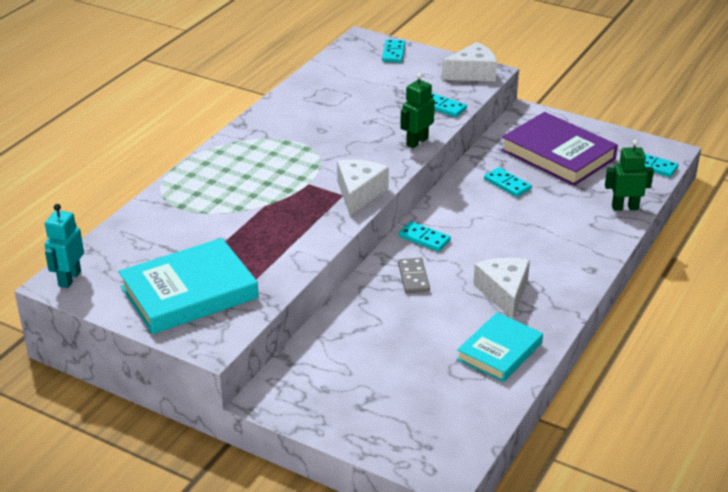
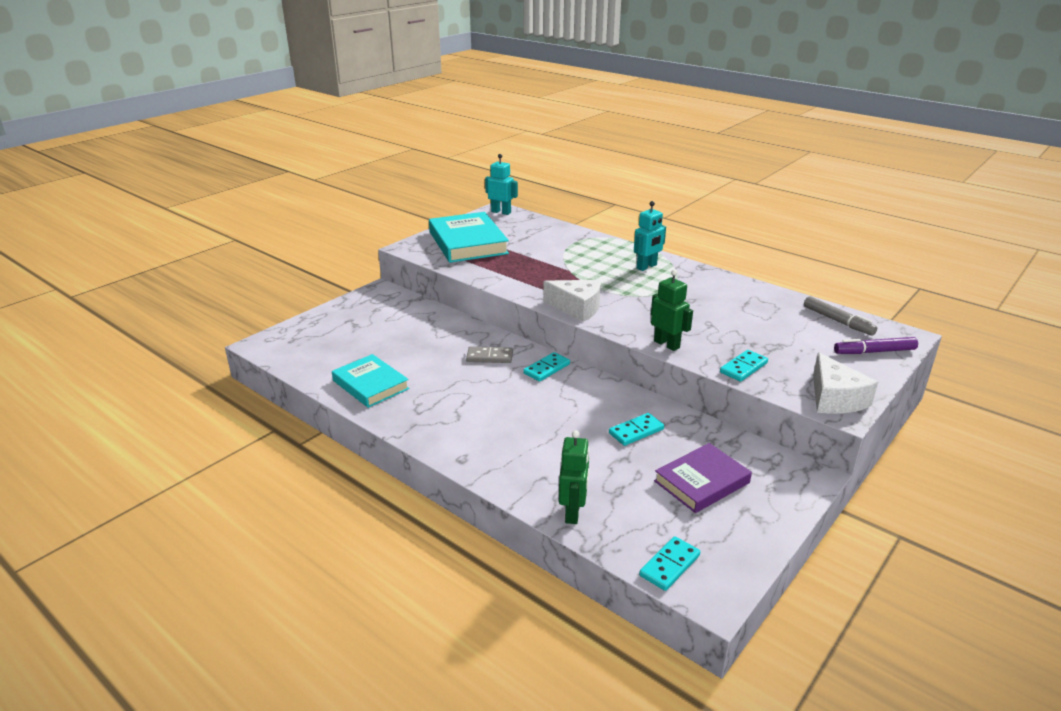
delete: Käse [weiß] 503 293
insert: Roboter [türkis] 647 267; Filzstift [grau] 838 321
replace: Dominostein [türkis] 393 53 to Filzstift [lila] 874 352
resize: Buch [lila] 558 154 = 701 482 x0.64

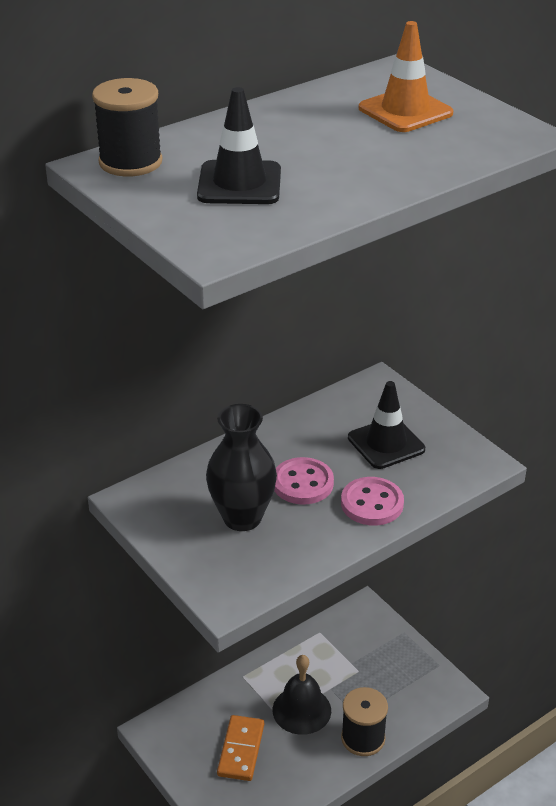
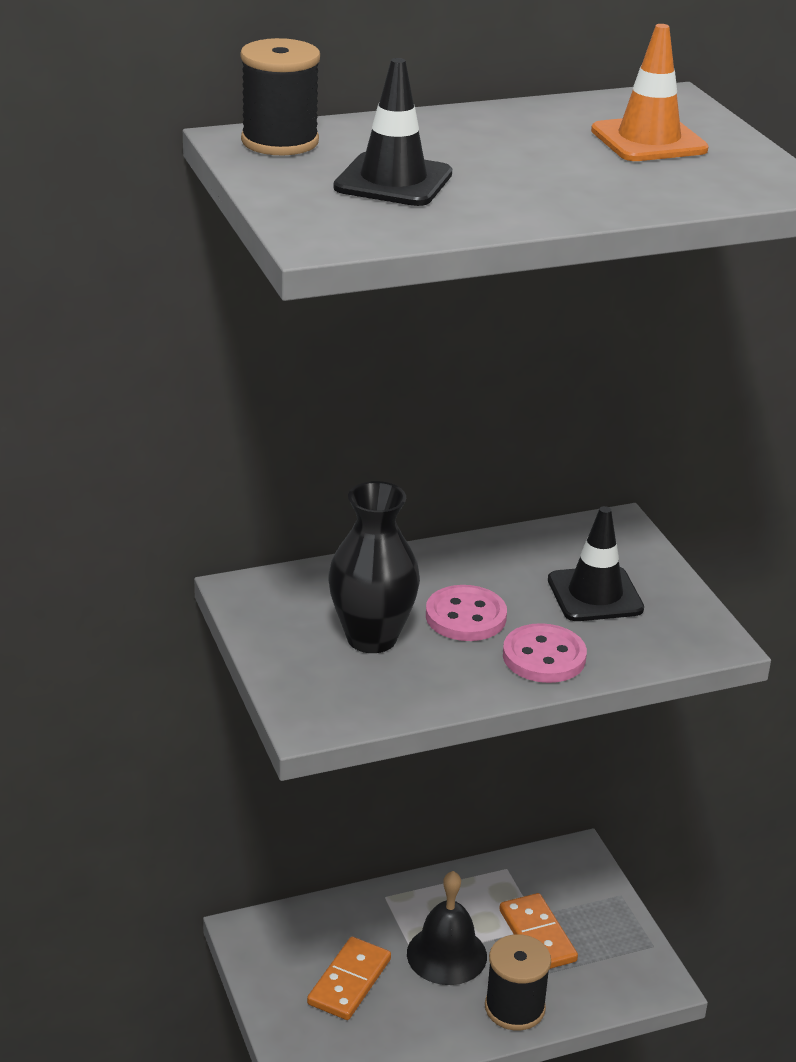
insert: Dominostein [orange] 537 936

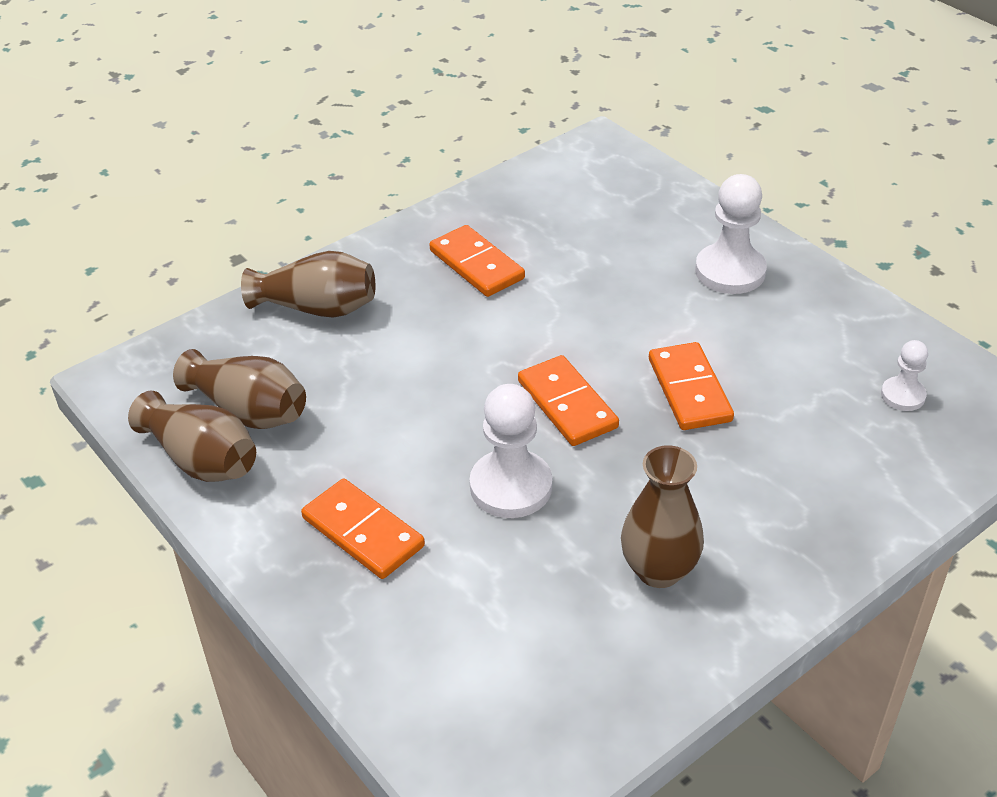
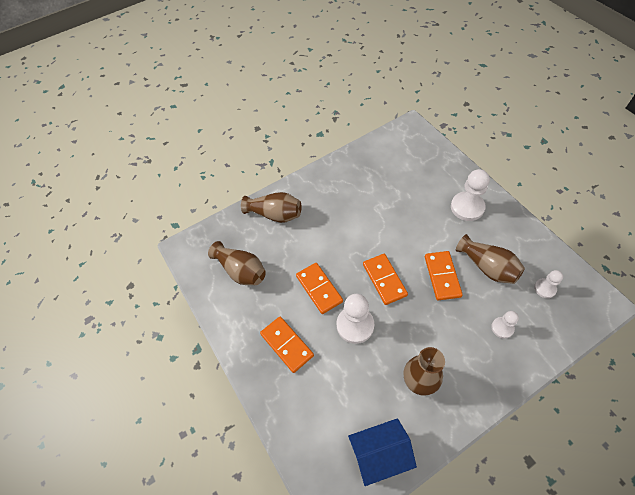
insert: Bauer [weiß] 502 328; Haus [blau] 379 454
move: Dominostein [orange] 476 265 to 319 289; Vase [braun] 202 459 to 487 267

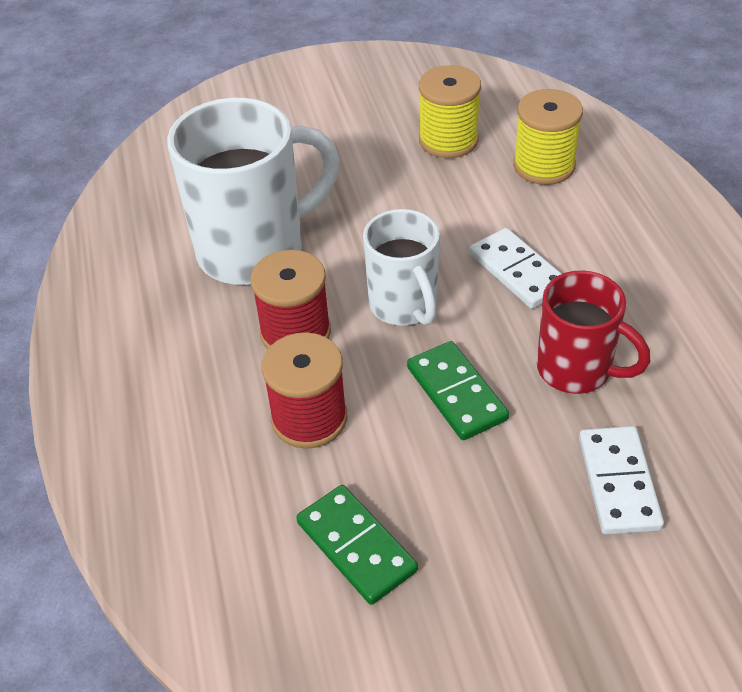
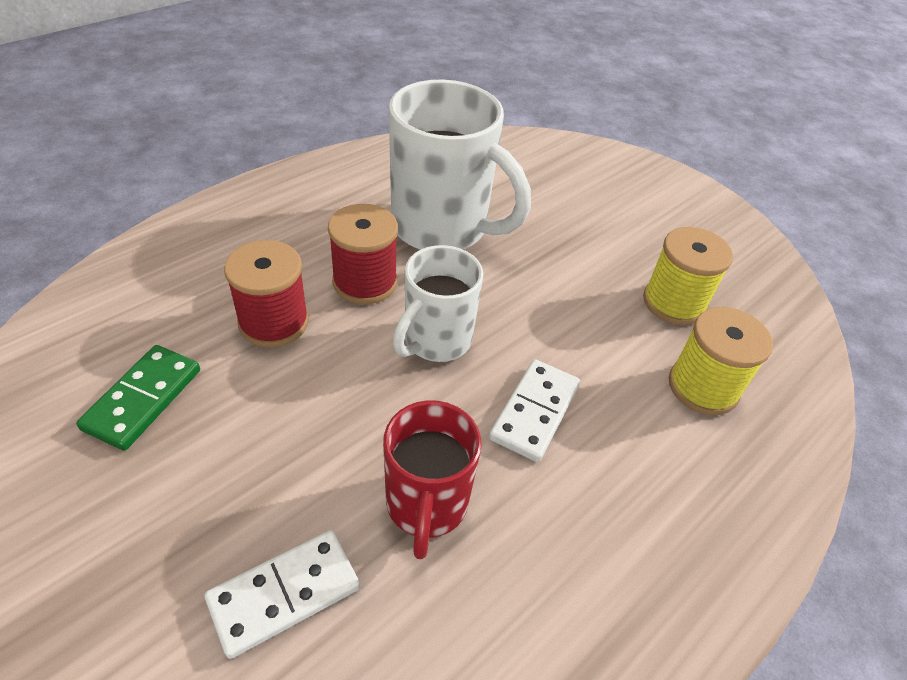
delete: Dominostein [grün] 456 393

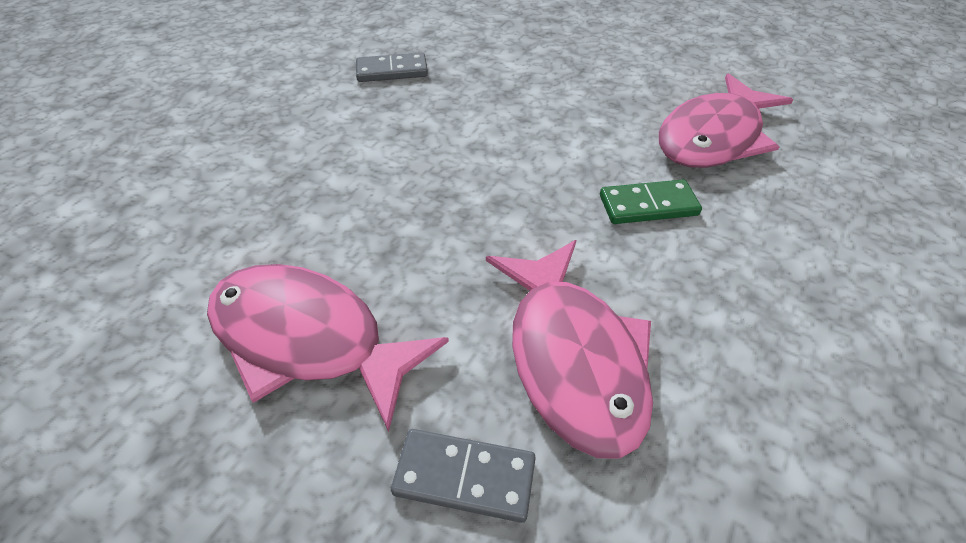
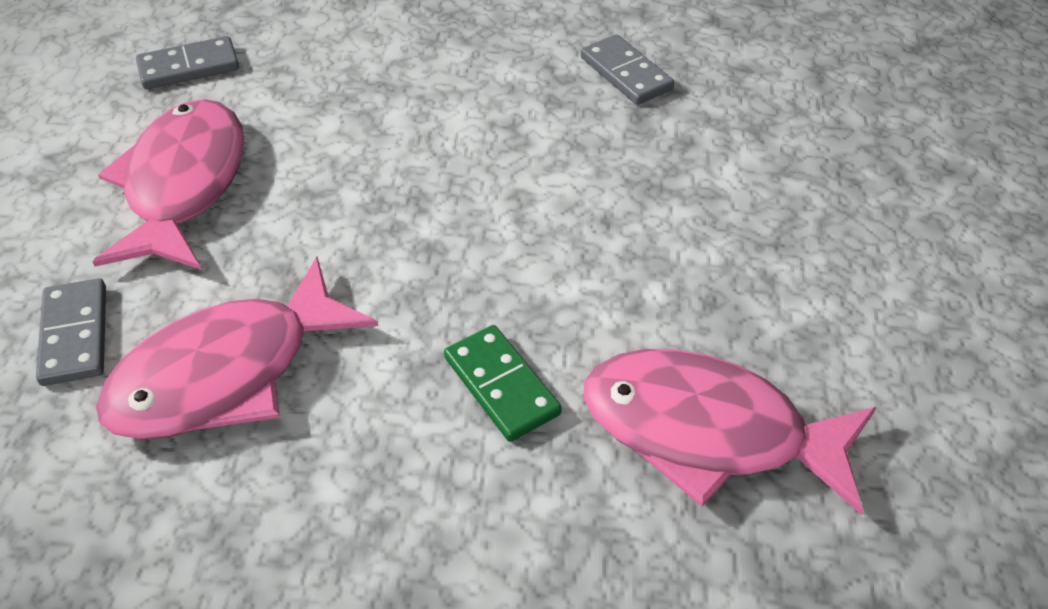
insert: Dominostein [grau] 189 67

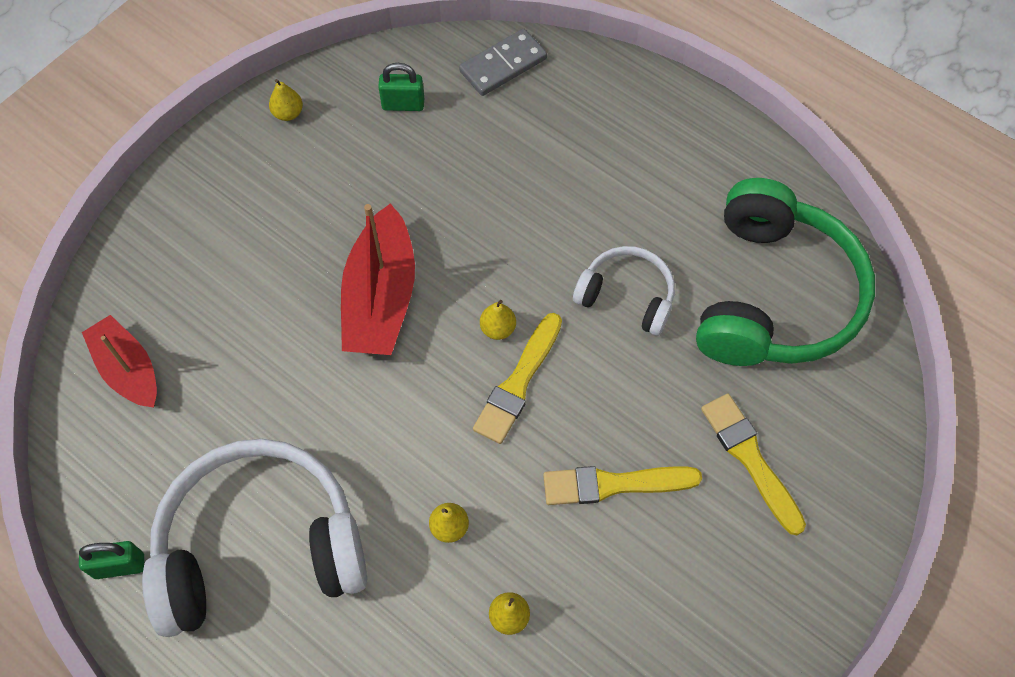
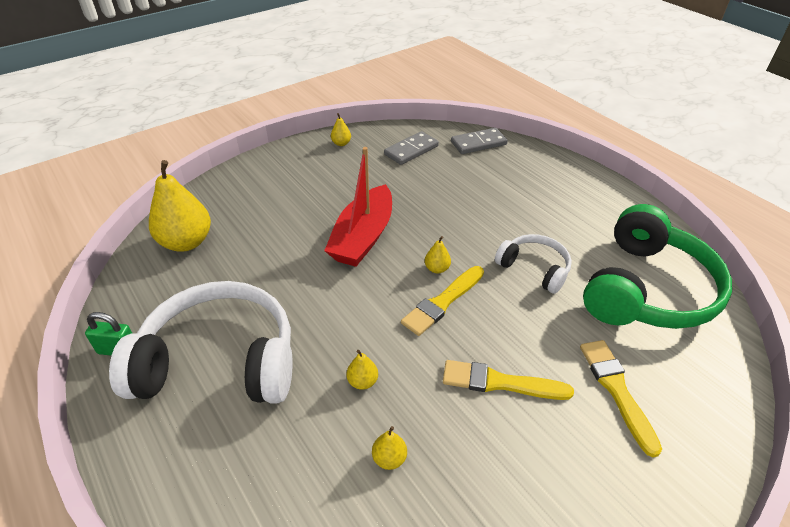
replace: Vorhängeschloss [grün] 403 104 to Dominostein [grau] 411 150; Boot [rot] 128 369 to Birne [gelb] 186 242

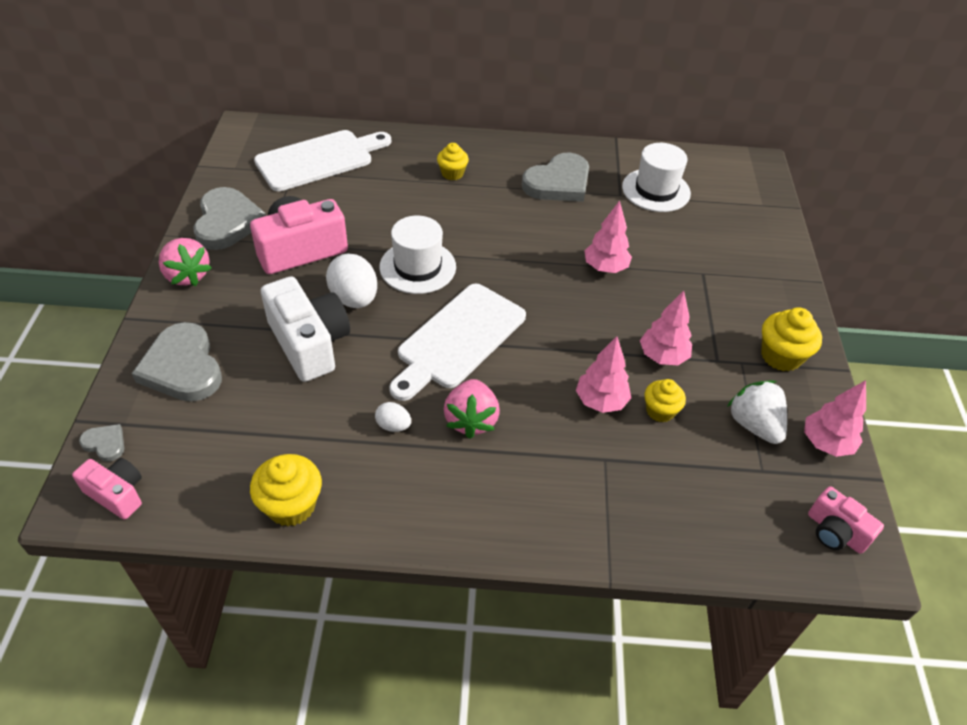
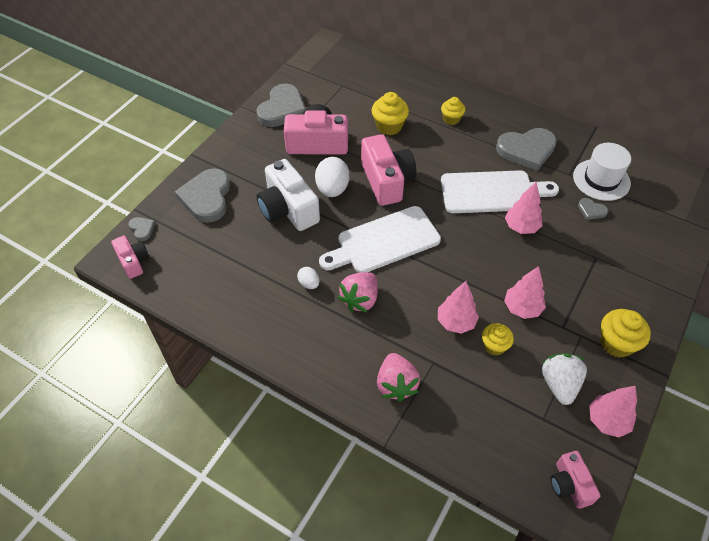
insert: Herz [grau] 591 210
move: Schneidebrett [weiß] 319 159 to 492 192; Erdbeere [rosa] 187 275 to 396 384; Muffin [gelb] 291 505 to 389 126
replace: Hut [weiß] 417 267 to Kamera [rosa] 386 181
rotate: Kamera [weiß] 309 343 = 288 209 150 degrees clockwise

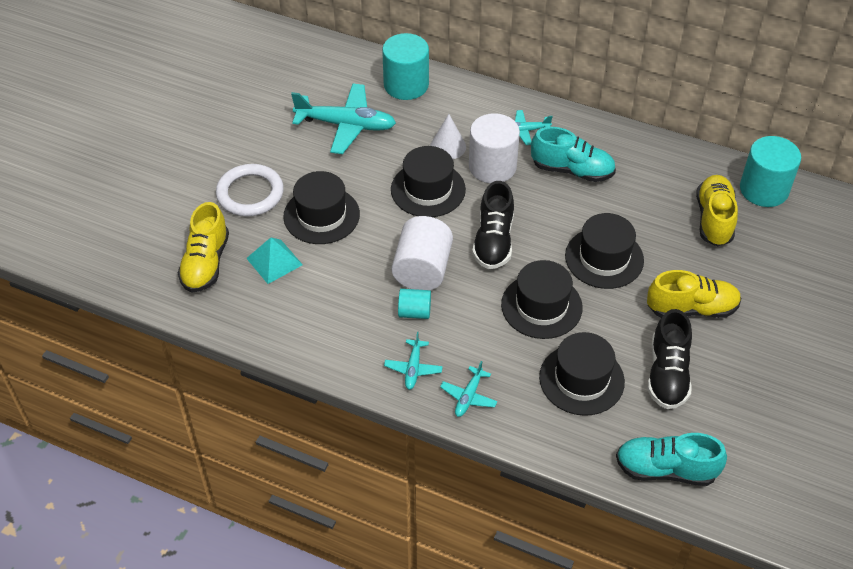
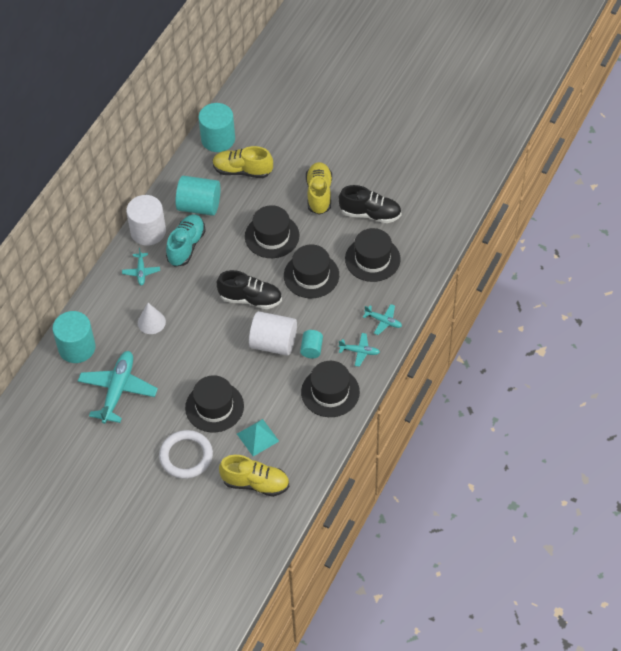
delete: Schuh [türkis] 665 469
insert: Vollzylinder [türkis] 199 206
move: Vollzylinder [weiß] 492 167 to 148 231; Hut [schwarz] 428 189 to 330 392

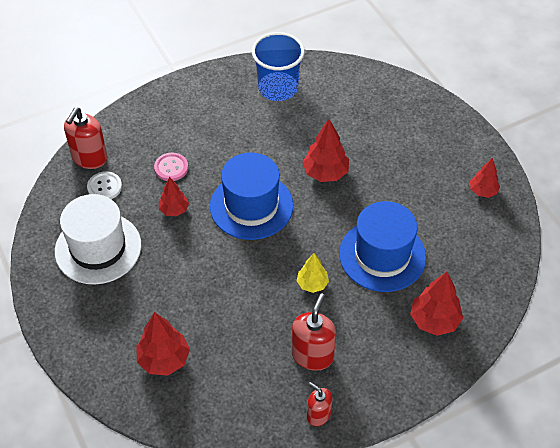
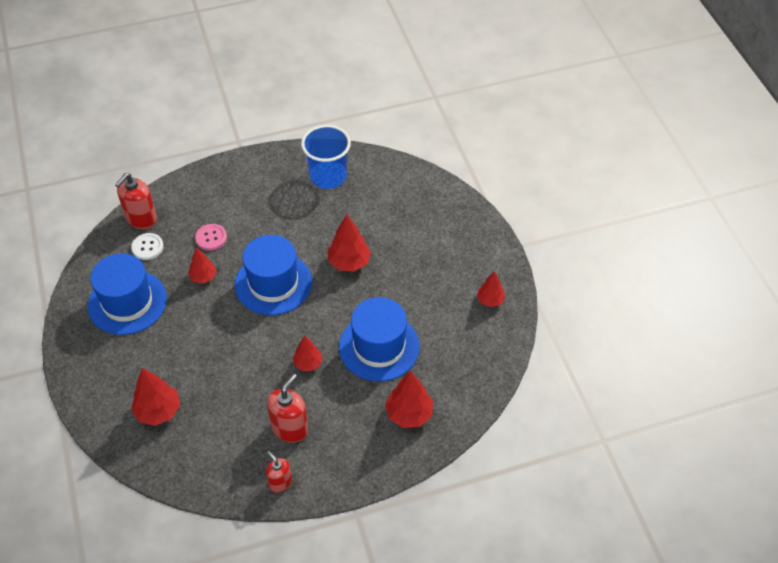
recolor: Hut [weiß] 98 248 to Hut [blau] 127 302; Baum [gelb] 312 284 to Baum [rot] 308 363

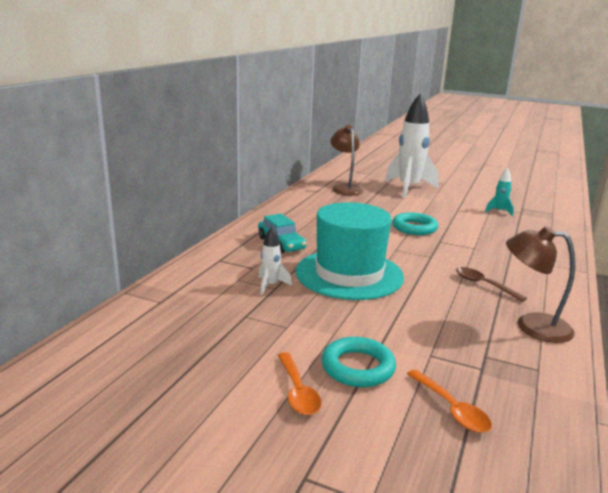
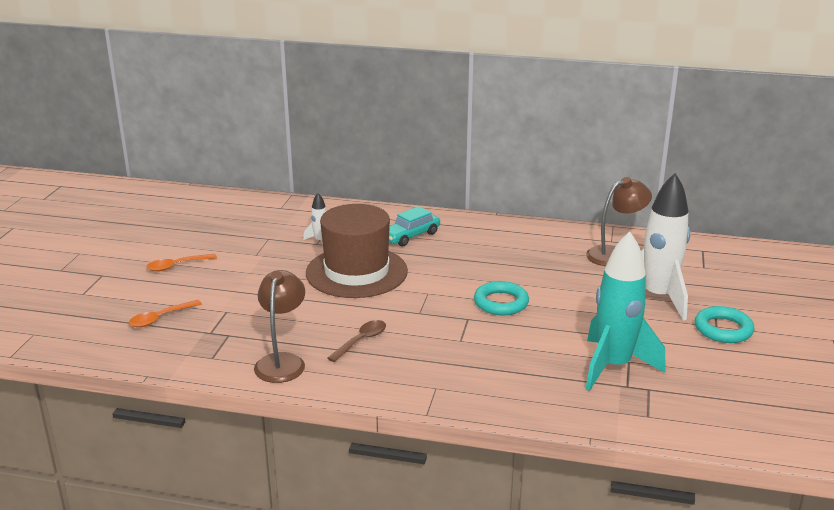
move: Ring [türkis] 358 367 to 723 329
recolor: Hut [türkis] 349 274 to Hut [braun] 356 272
resize: Rakete [türkis] 499 211 = 613 367 x2.27

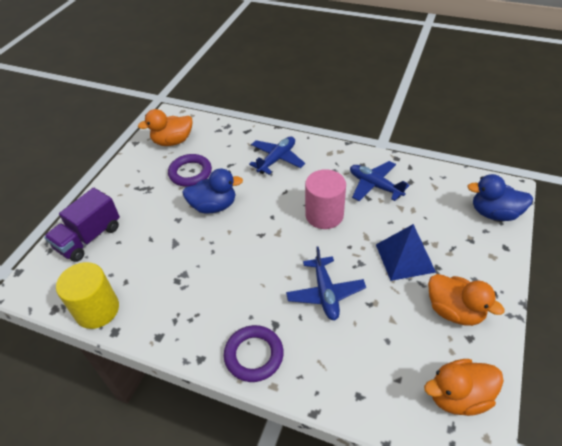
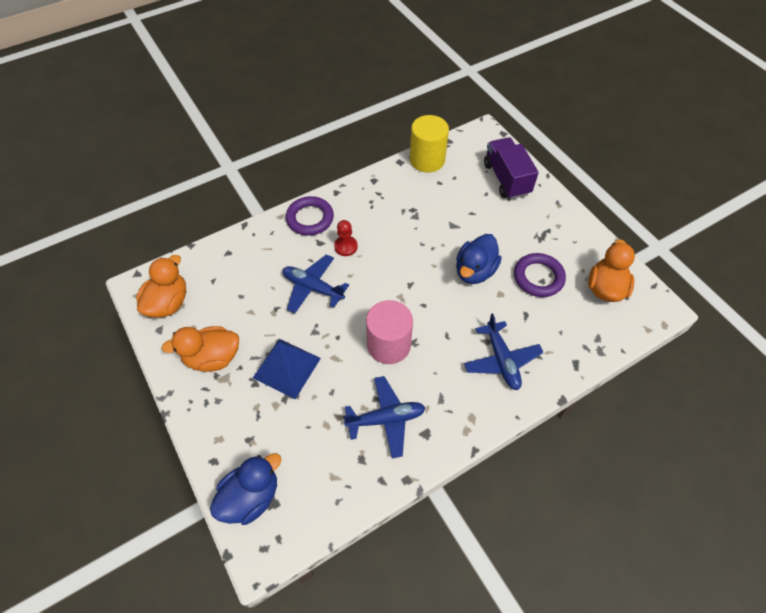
insert: Bauer [rot] 346 246

